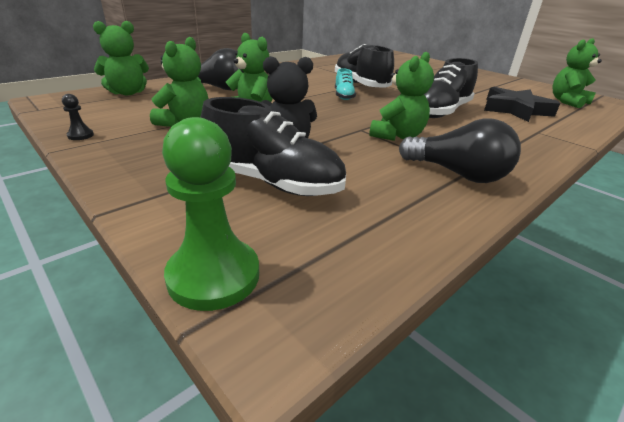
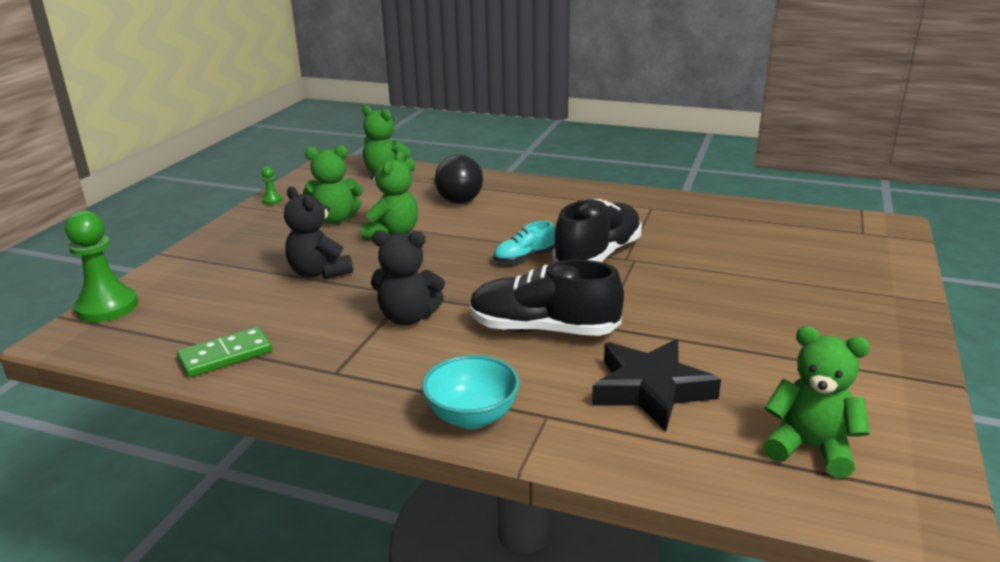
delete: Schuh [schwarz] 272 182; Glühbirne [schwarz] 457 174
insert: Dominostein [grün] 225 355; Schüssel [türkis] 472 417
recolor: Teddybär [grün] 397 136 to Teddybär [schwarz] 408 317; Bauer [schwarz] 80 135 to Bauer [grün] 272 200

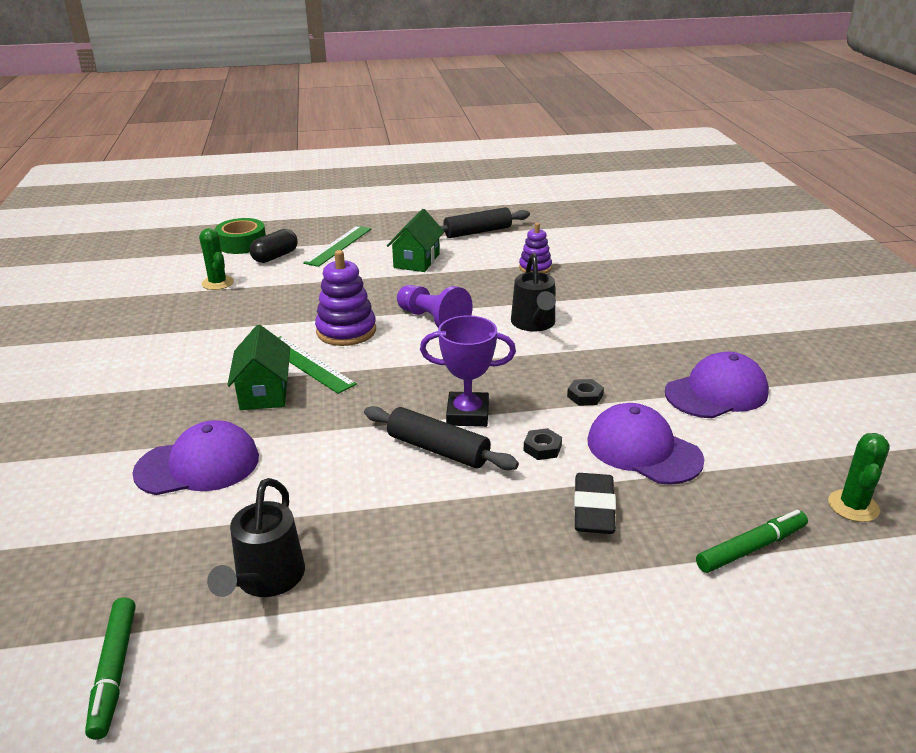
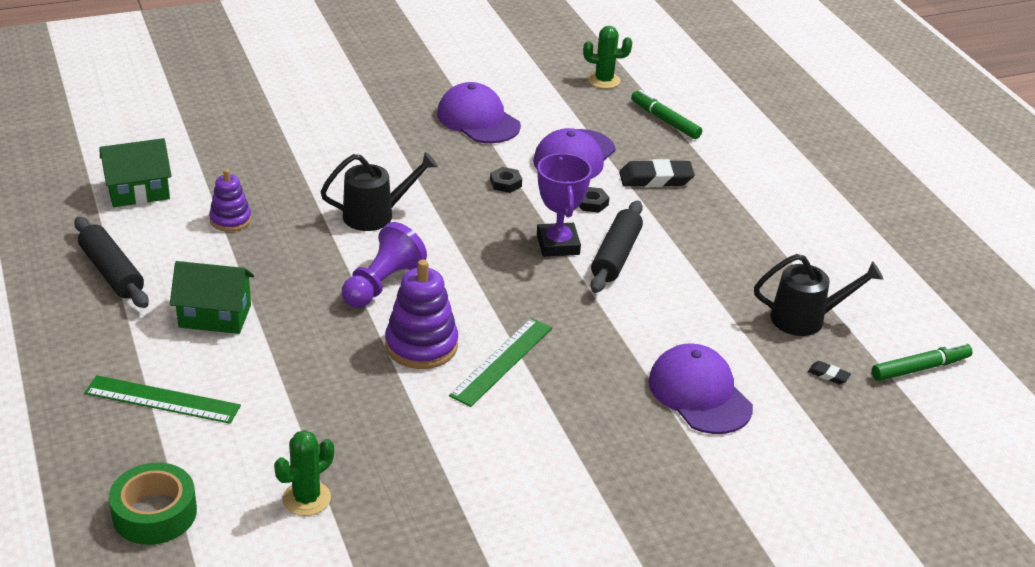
delete: Kapsel [schwarz] 275 257
insert: Radiergummi [schwarz] 828 375
move: Haus [grün] 264 392 to 138 192

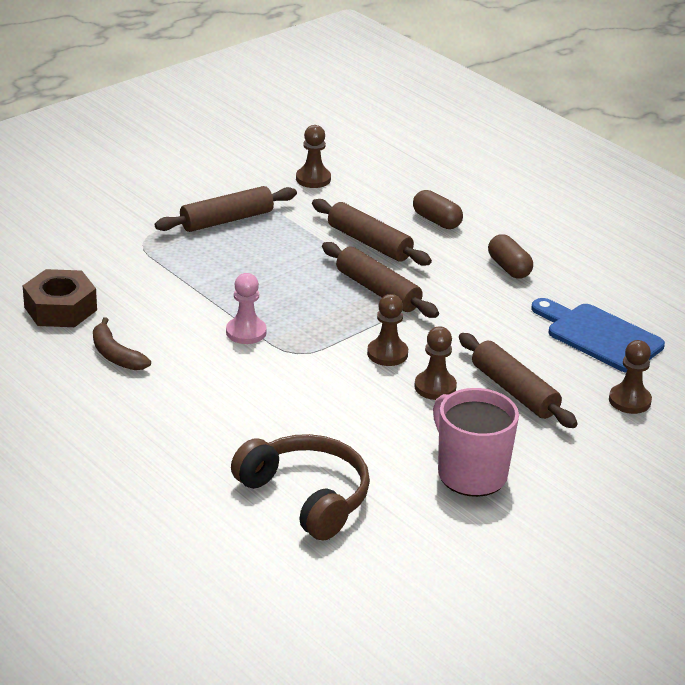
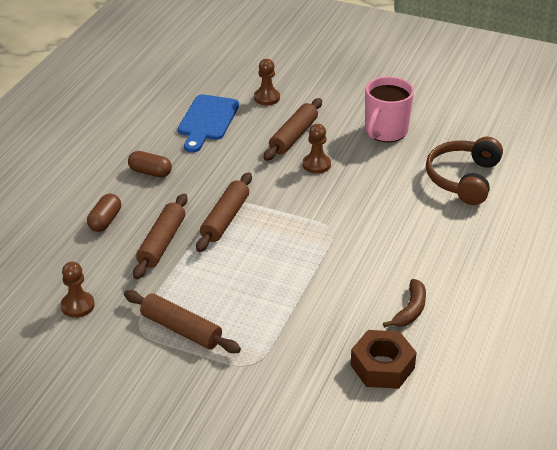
delete: Bauer [rosa] 246 332; Bauer [braun] 387 354
rotate: Kapsel [braun] 509 268 = 150 172 75 degrees clockwise

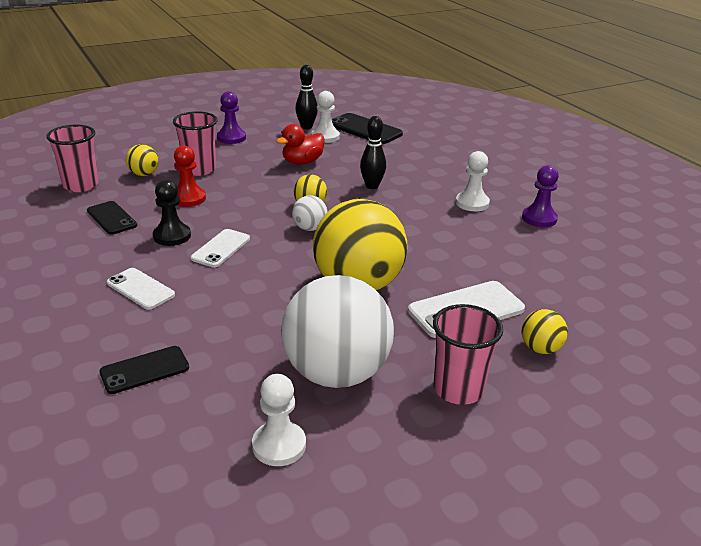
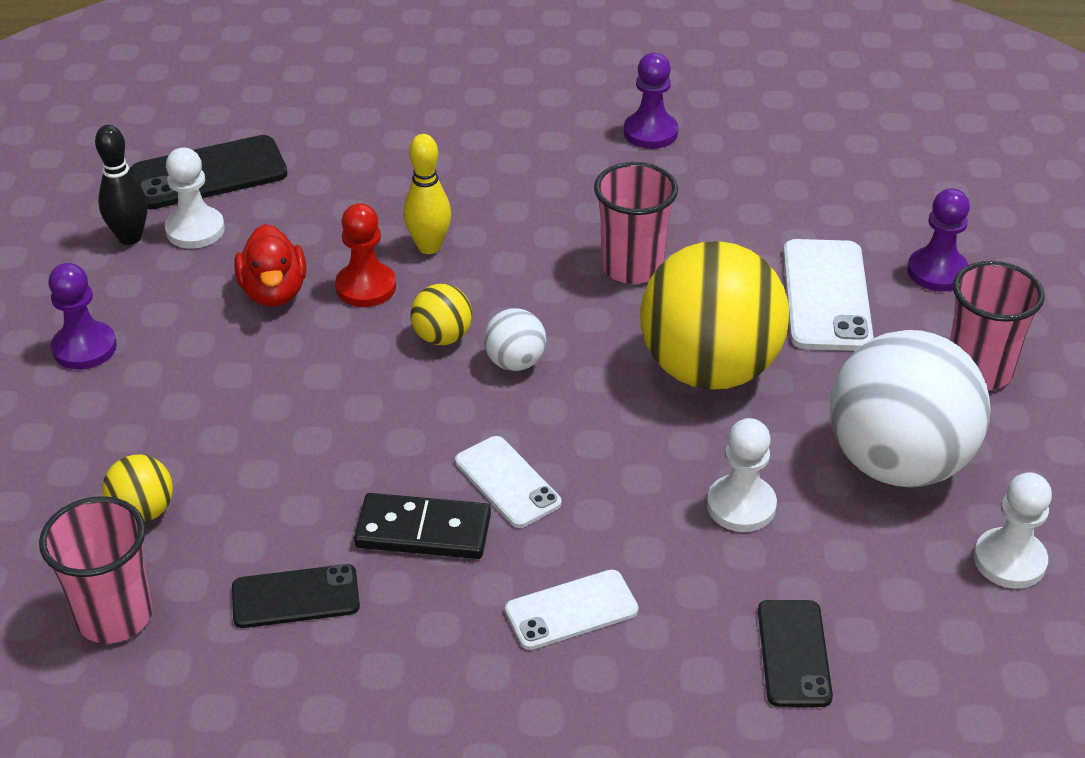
move: Becher [rosa] 199 169 to 632 267; Bauer [rot] 188 198 to 366 287; Bauer [weiß] 472 203 to 741 506
replace: Bauer [schwarz] 172 236 to Dominostein [schwarz] 423 531; Ball [gelb] 540 348 to Bauer [lila] 937 272
recolor: Bowlingkegel [schwarz] 372 186 to Bowlingkegel [gelb] 429 247

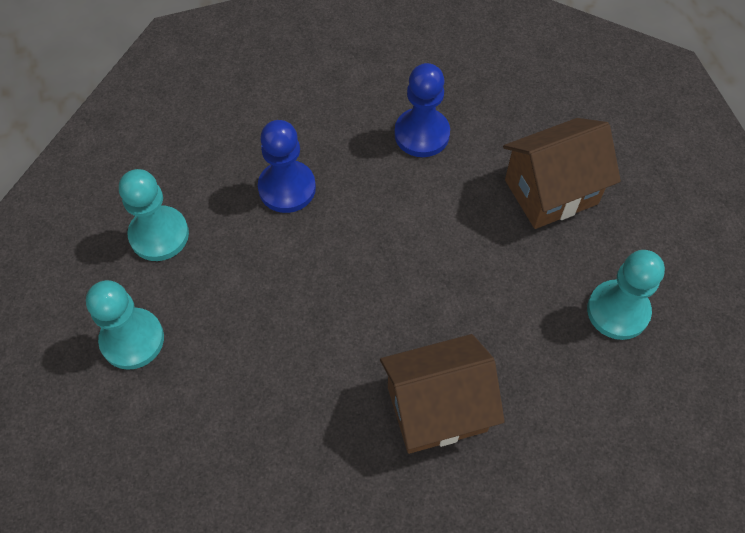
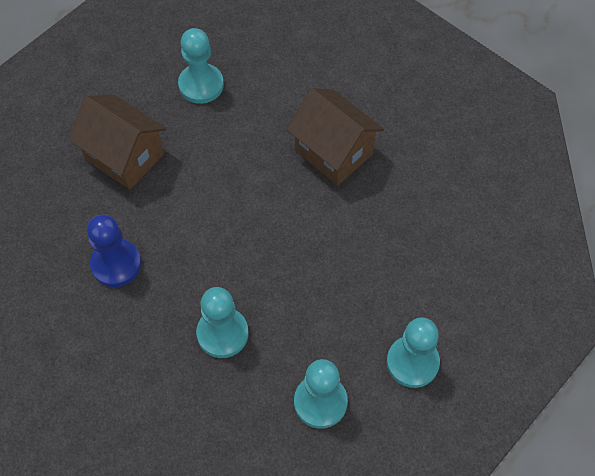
recolor: Bauer [blau] 287 188 to Bauer [türkis] 222 333

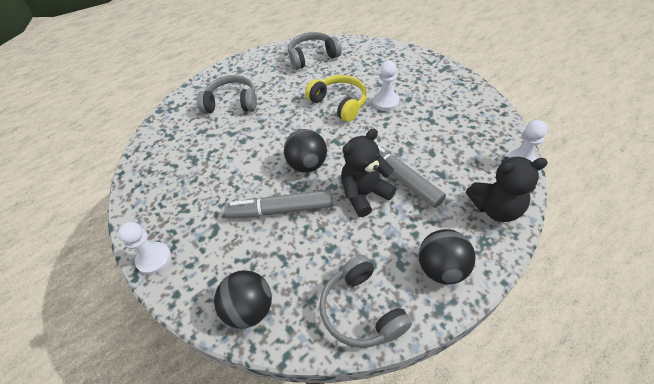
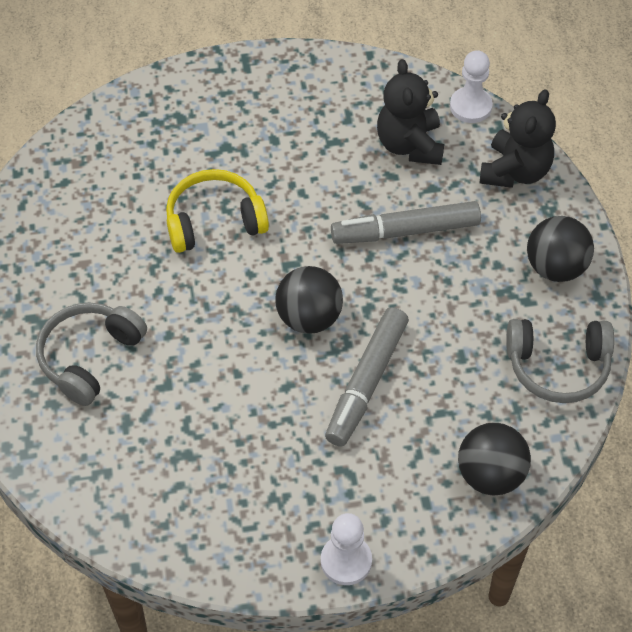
delete: Kopfhörer [grau] 312 57; Bauer [weiß] 386 102
move: Teddybär [schwarz] 364 194 to 410 145

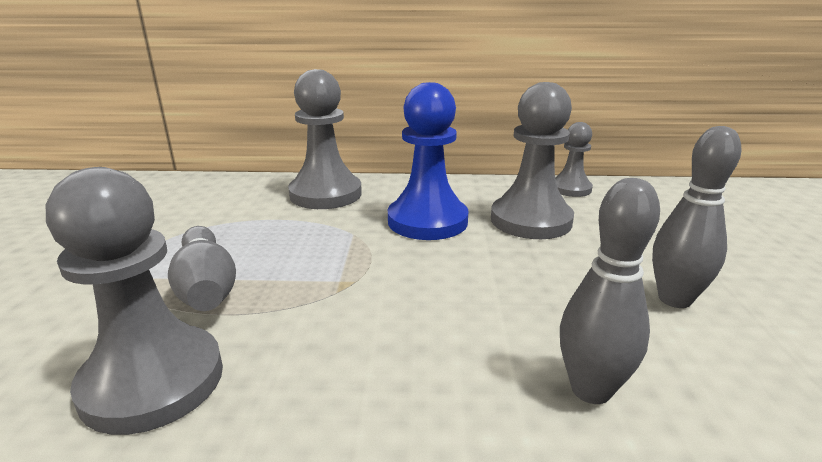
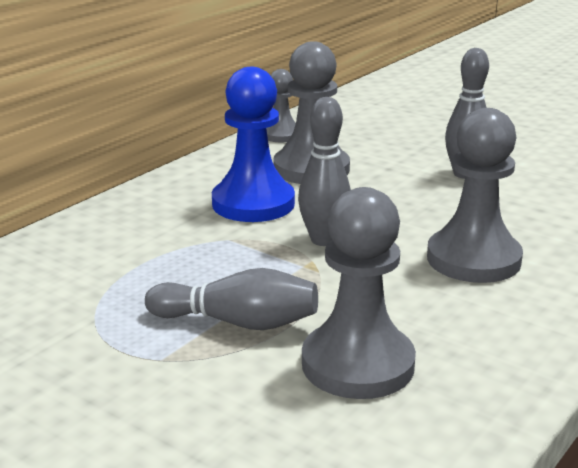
move: Bauer [grau] 325 194 to 473 259; Bowlingkegel [grau] 591 389 to 324 240

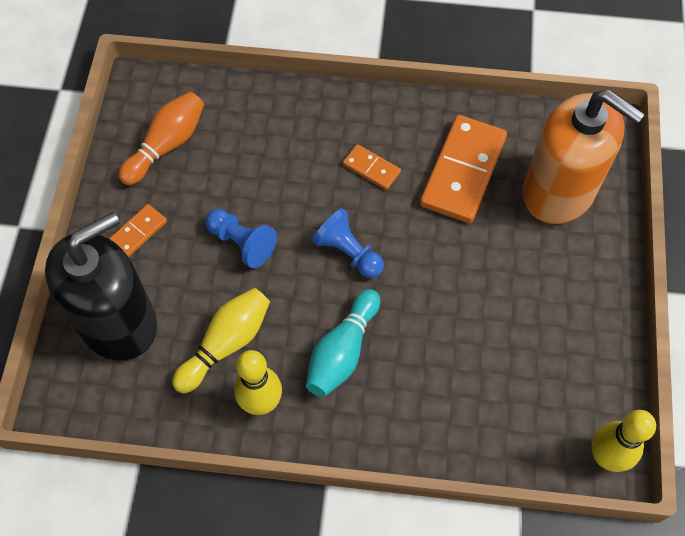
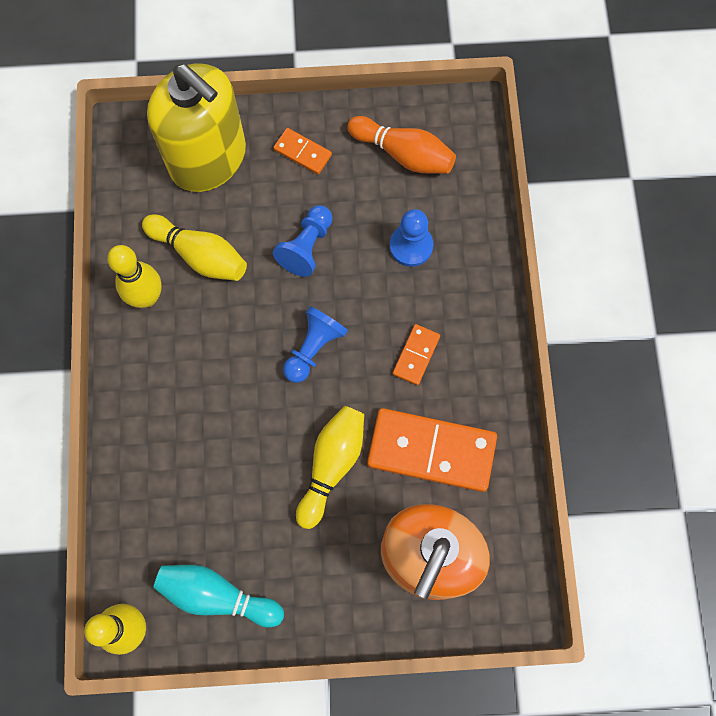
insert: Bauer [blau] 411 246; Bowlingkegel [gelb] 332 465
move: Bowlingkegel [türkis] 342 351 to 217 595
recolor: Seifenspender [schwarz] 118 322 to Seifenspender [gelb] 208 158

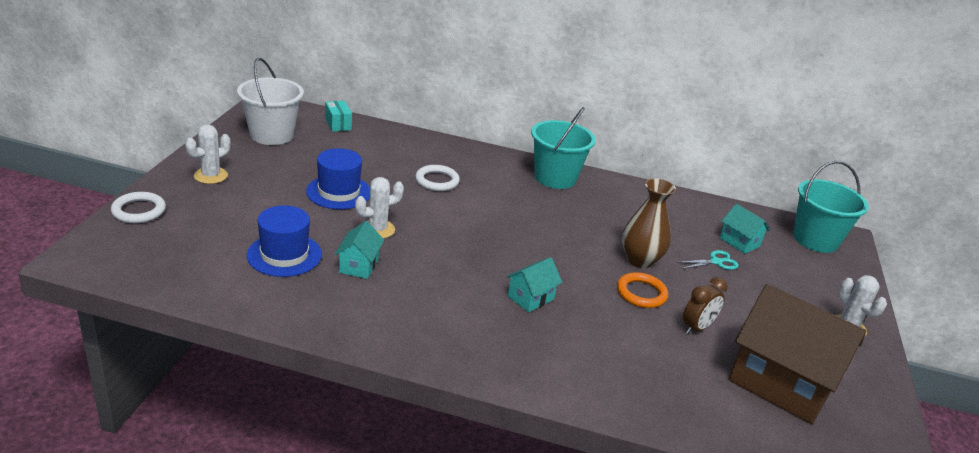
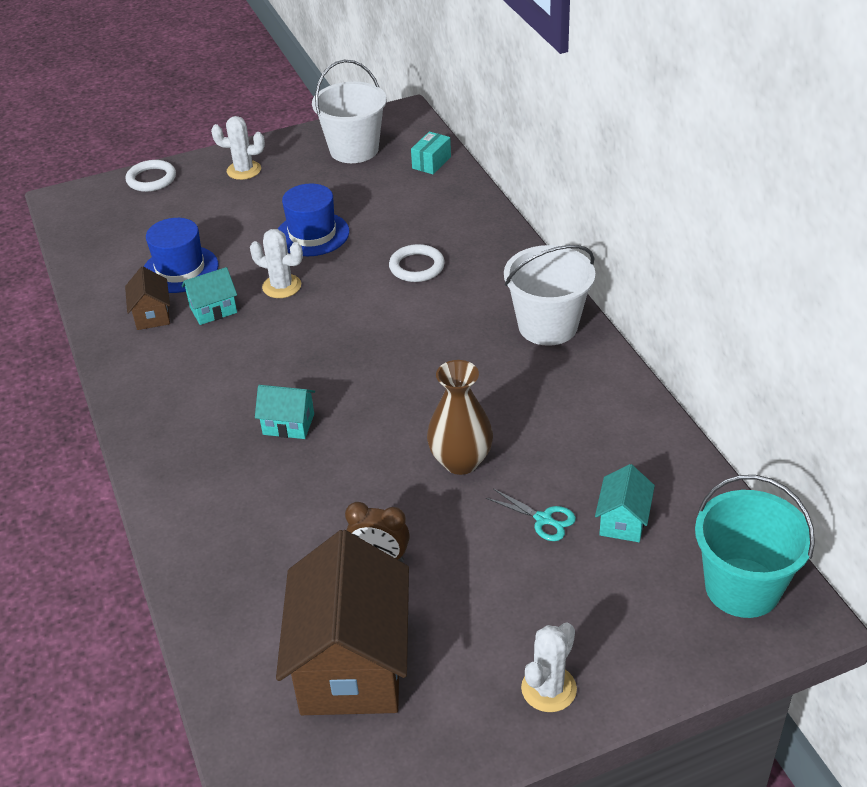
delete: Ring [orange] 641 293
insert: Haus [braun] 152 315
recolor: Eimer [türkis] 555 178 to Eimer [weiß] 547 326

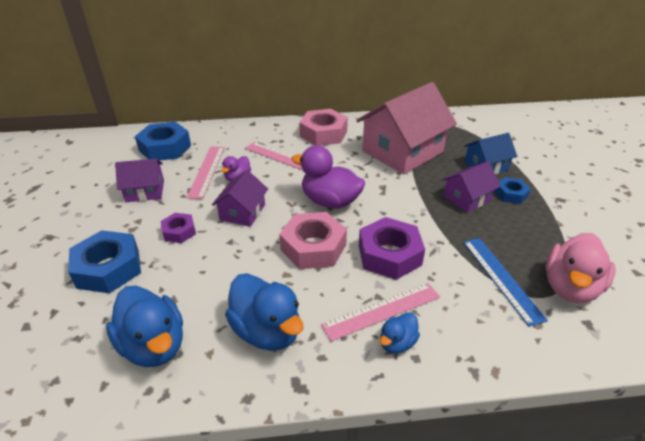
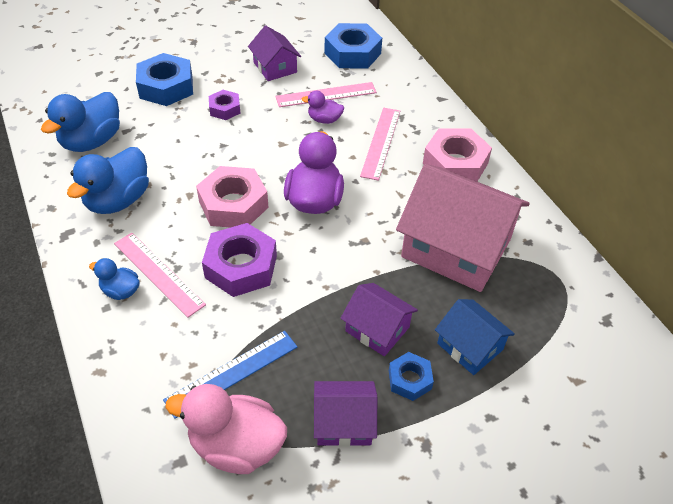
move: Haus [lila] 242 212 to 343 422

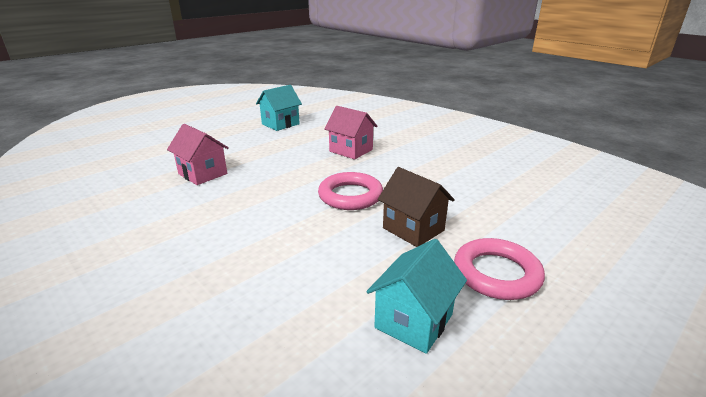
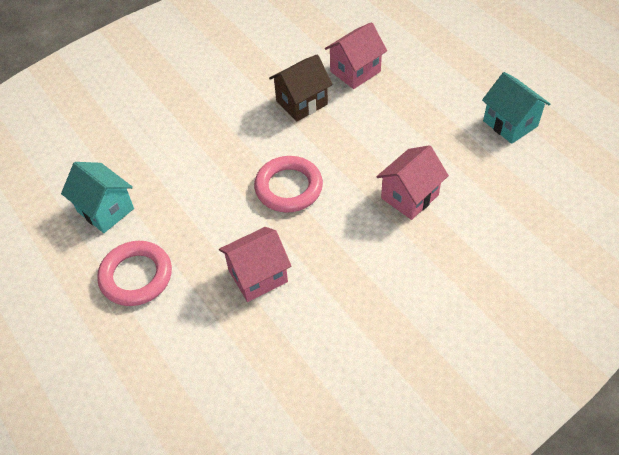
insert: Haus [rosa] 258 276
move: Haus [braun] 413 229 to 301 103

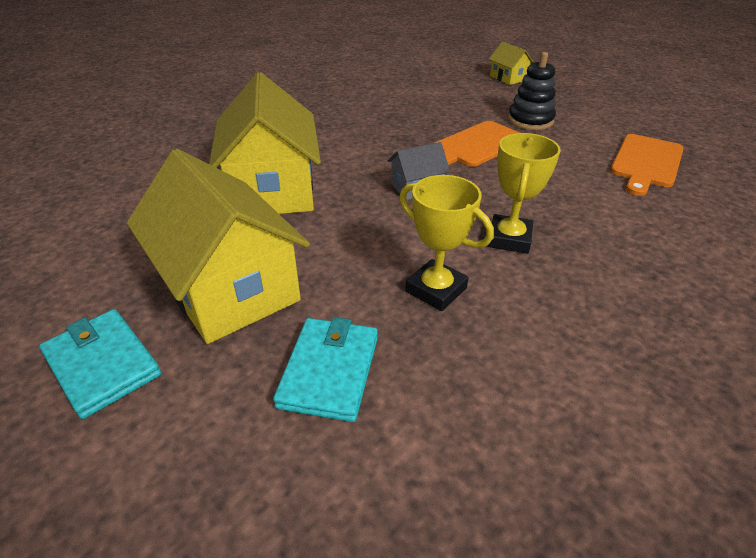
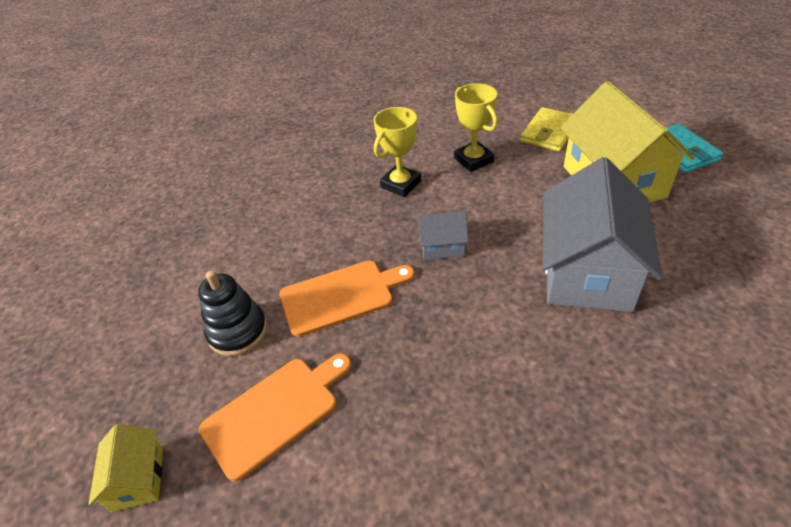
move: Schneidebrett [orange] 646 163 to 275 412
recolor: Haus [gelb] 272 189 to Haus [grau] 587 271; Geldbörse [türkis] 329 371 to Geldbörse [gelb] 549 132

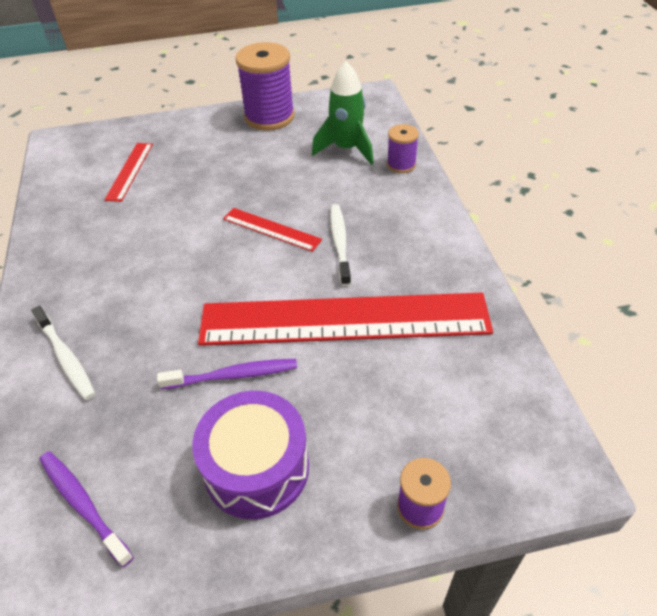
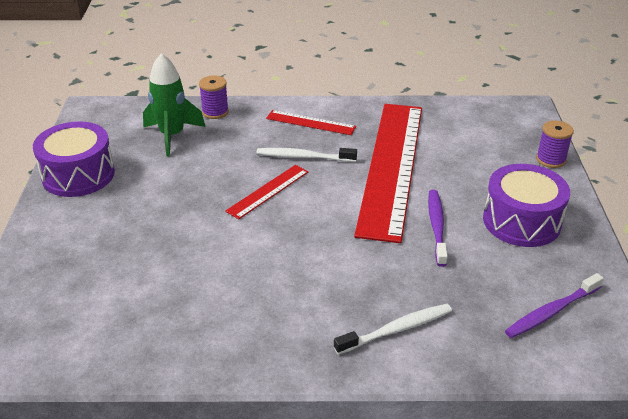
move: Lineal [rot] 129 171 to 310 123
replace: Garnrolle [lila] 269 117 to Trommel [lila] 78 175

